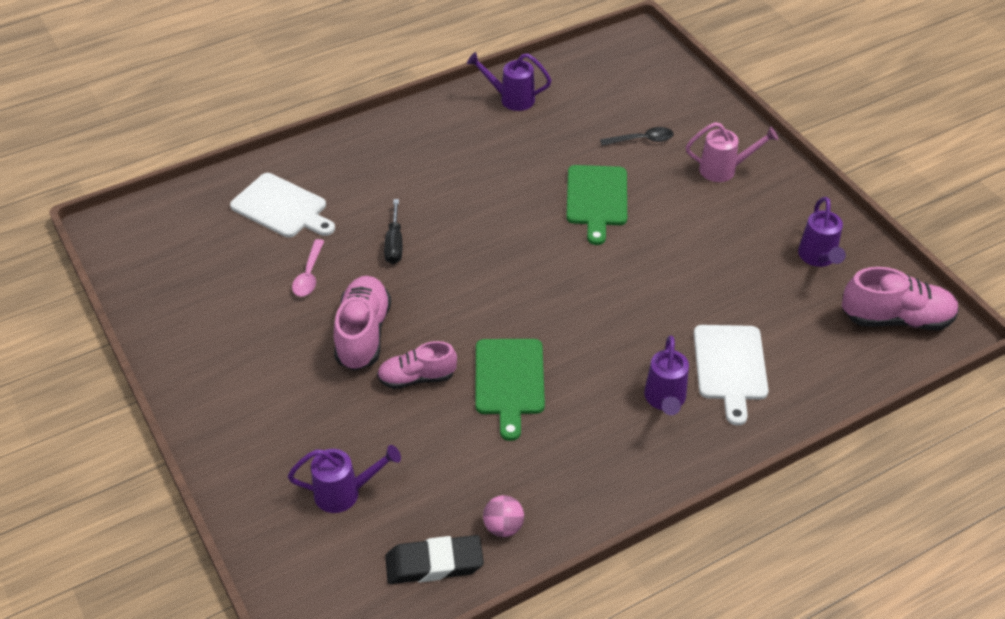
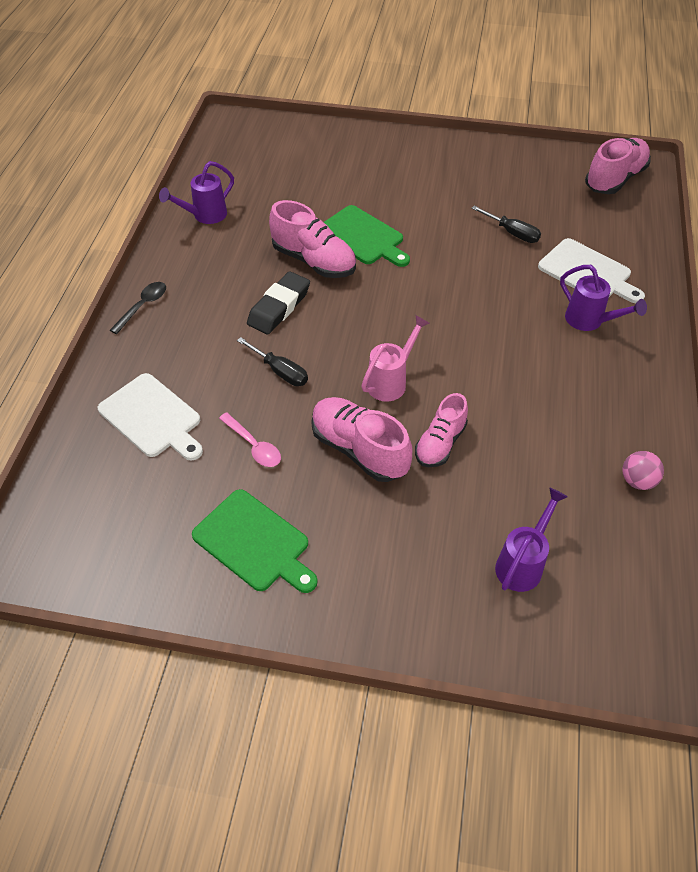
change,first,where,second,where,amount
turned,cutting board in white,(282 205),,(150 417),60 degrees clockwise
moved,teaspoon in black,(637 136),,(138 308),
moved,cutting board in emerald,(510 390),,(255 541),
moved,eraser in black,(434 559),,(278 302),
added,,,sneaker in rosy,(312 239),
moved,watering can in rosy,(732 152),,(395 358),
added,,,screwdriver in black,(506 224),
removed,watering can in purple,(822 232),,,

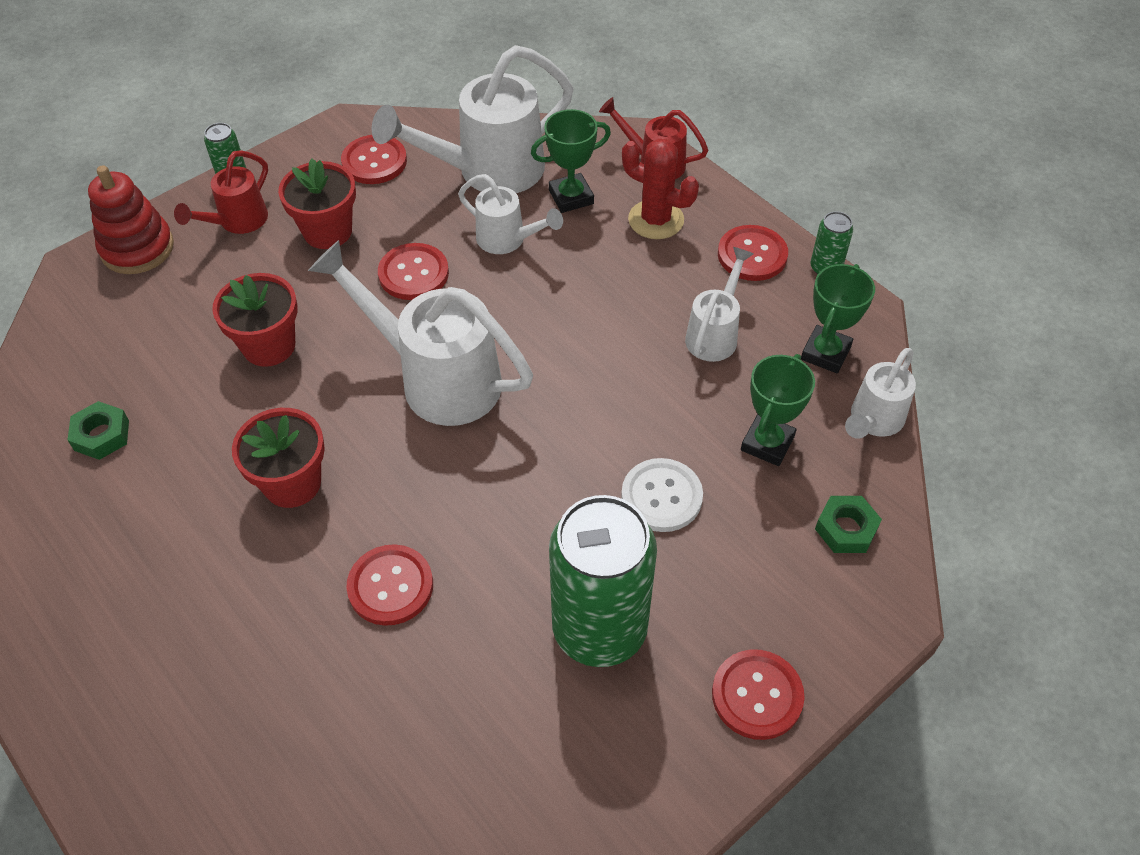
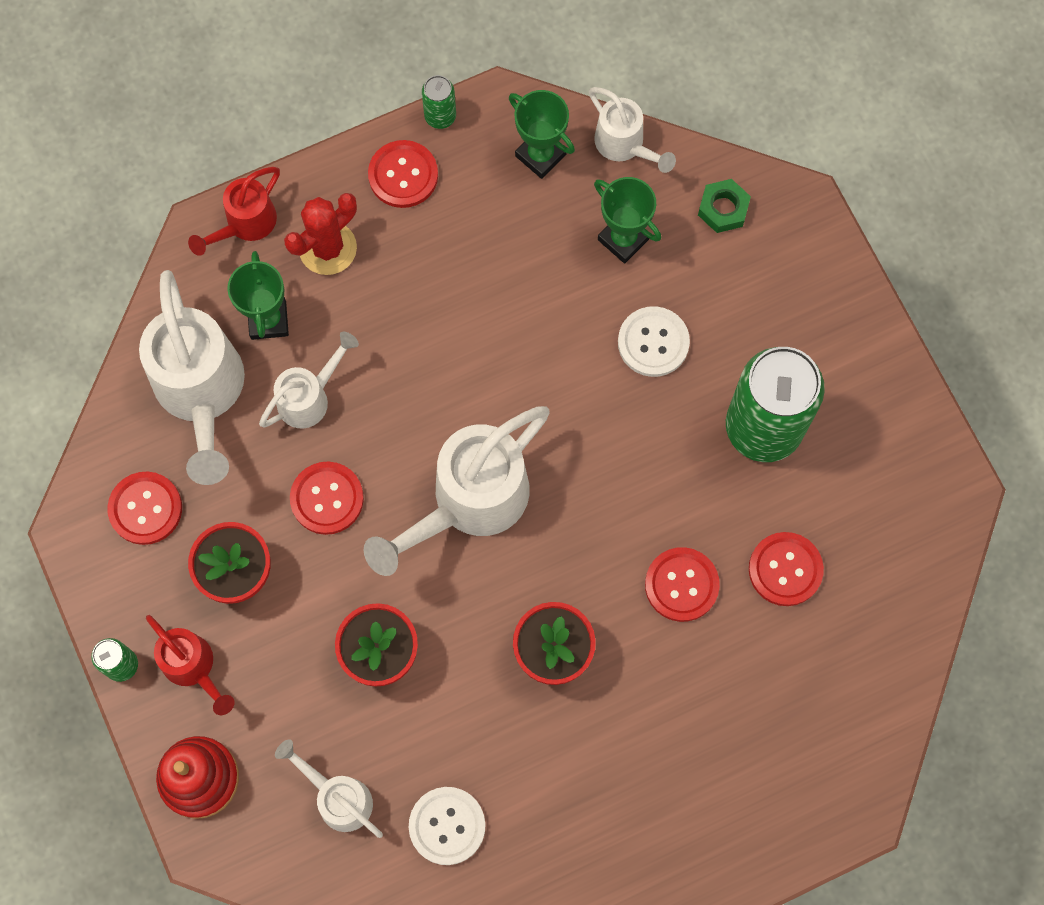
change,first,where,second,where,amount
moved,watering can in white,(719 304),,(329 788),
replaced,hex nut in emerald,(98 430),button in white,(447 826),
moved,button in scarlet,(758 694),,(786 569),

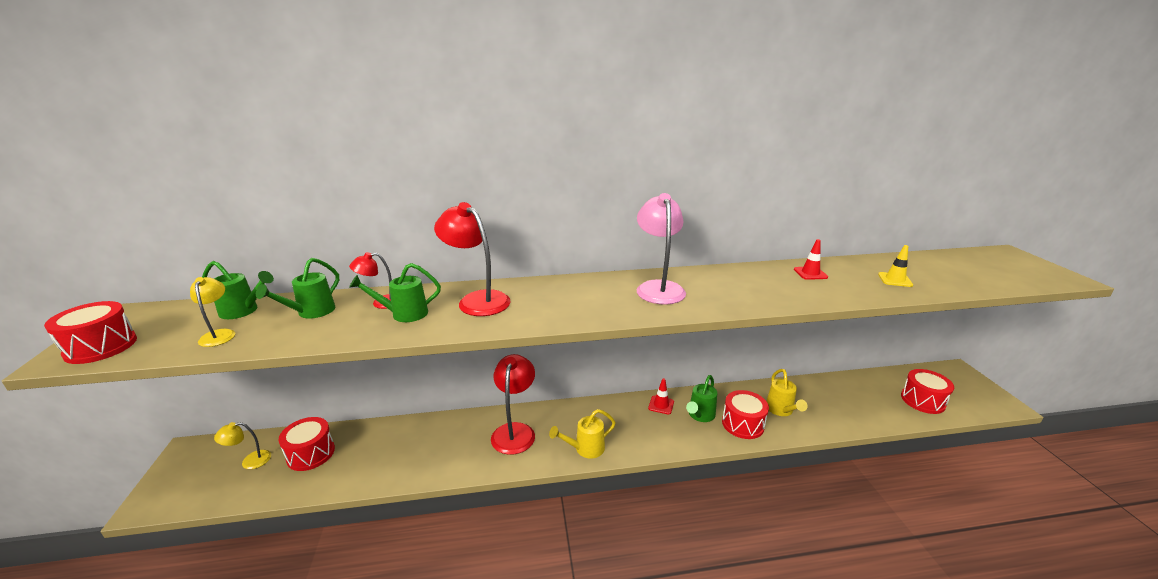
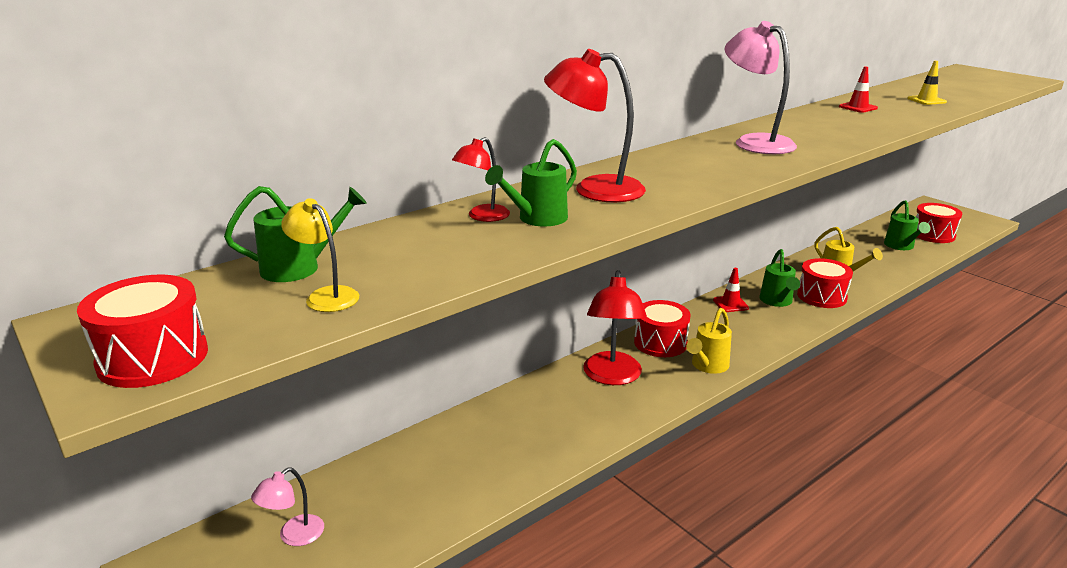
change,first,where,second,where,amount
recoloured,reading lamp in golden,(242 445),reading lamp in rosy,(287 507),
turned,reading lamp in scarlet,(513 404),,(615 327),150 degrees counterclockwise
moved,snare drum in scarlet,(307 444),,(662 328),
moved,watering can in emerald,(297 288),,(907 225),

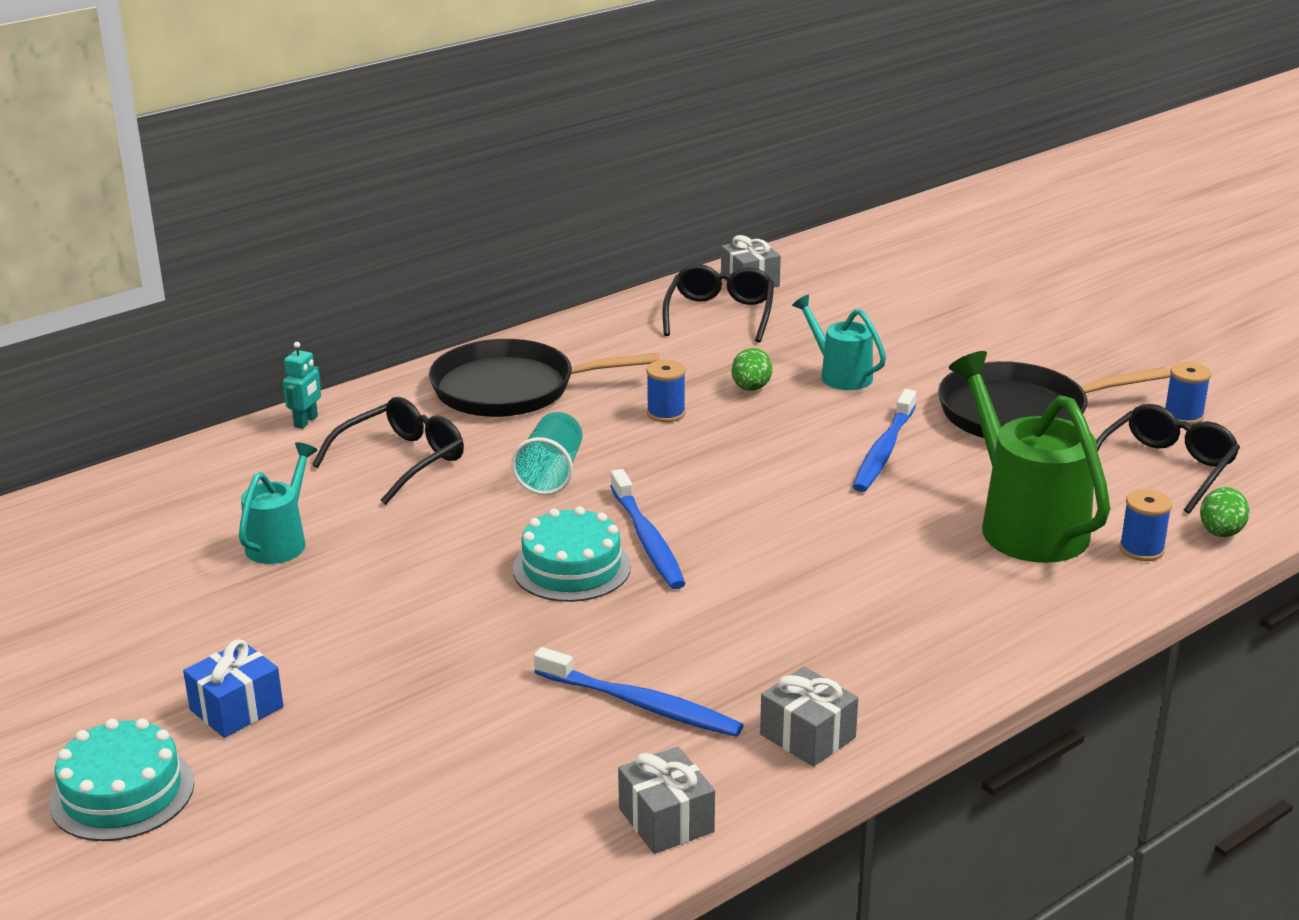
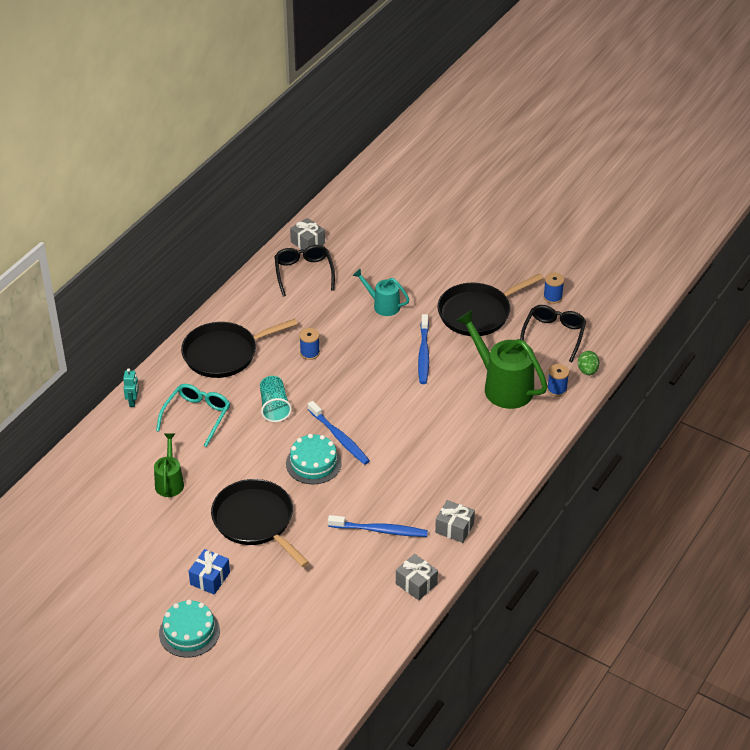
change,first,where,second,where,amount
recoloured,watering can in aqua,(278 503),watering can in emerald,(169 465),
recoloured,spectacles in black,(388 451),spectacles in aqua,(193 415),
added,,,frying pan in black,(260 523),
removed,toy egg in emerald,(752 369),,,

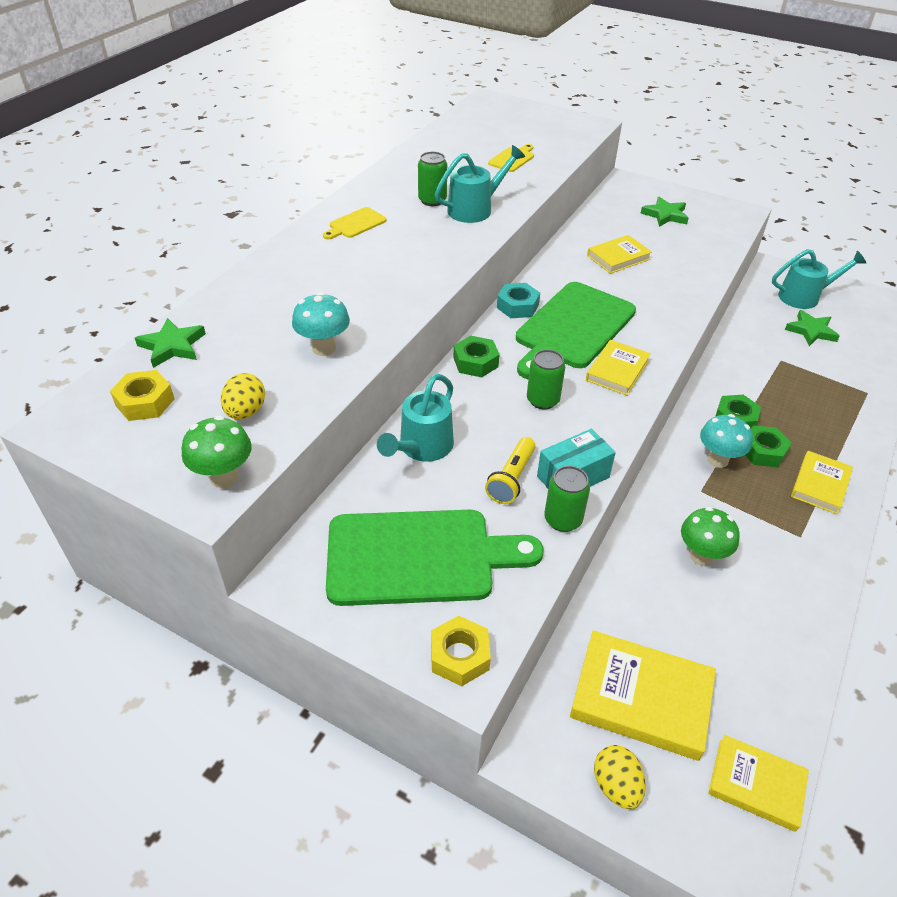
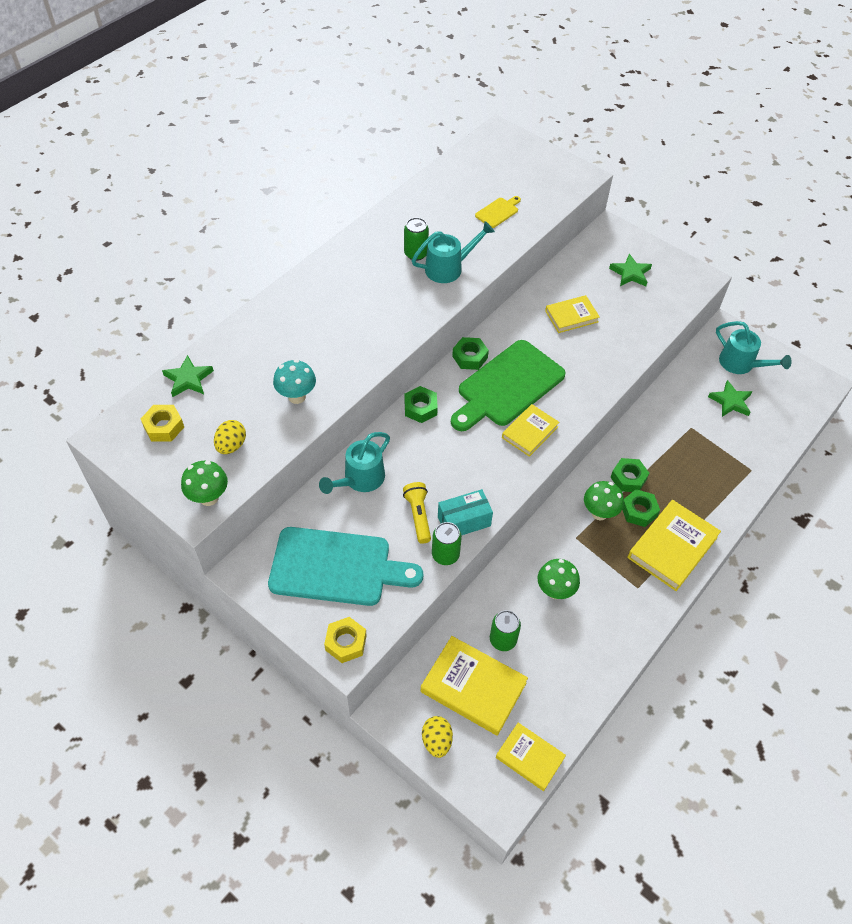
change,first,where,second,where,amount
recoloured,cutting board in emerald,(435 558),cutting board in aqua,(345 566),
turned,torch in golden,(510 470),,(417 513),135 degrees clockwise
recoloured,hex nut in aqua,(518 300),hex nut in emerald,(470 353),
moved,tin in emerald,(546 379),,(505 630),
recoloured,toadstool in aqua,(726 441),toadstool in emerald,(604 500),
resized,book in golden,(822 482),,(674 545),x1.61
turned,watering can in aqua,(819 279),,(754 347),45 degrees clockwise
removed,cutting board in golden,(355 223),,,

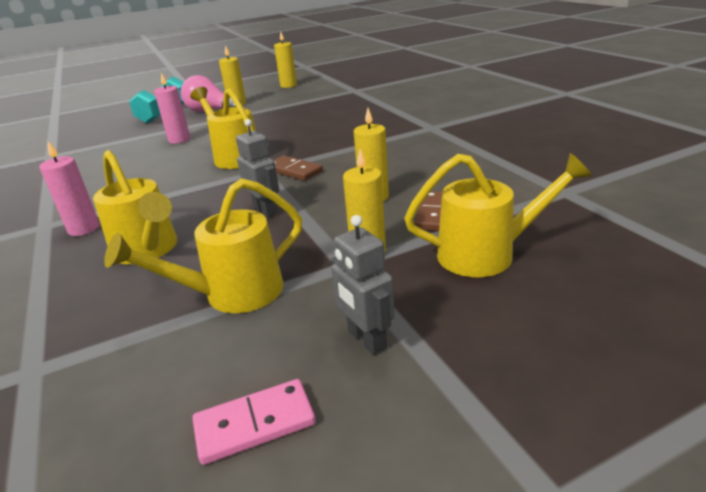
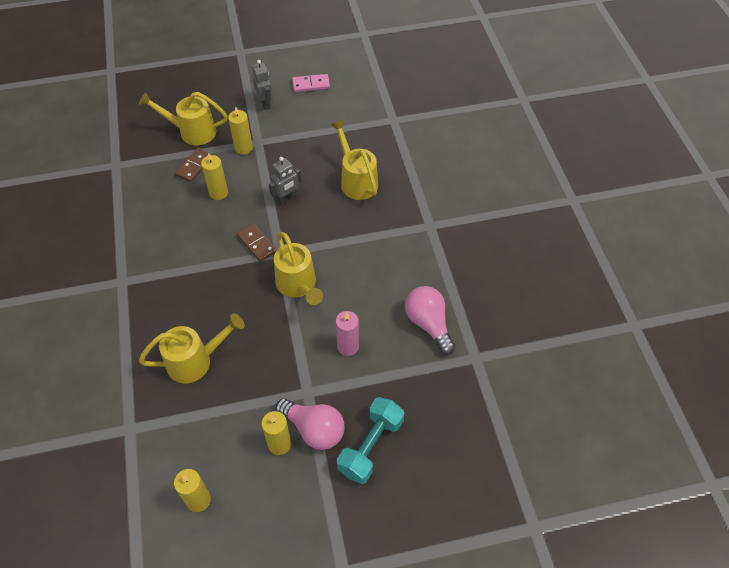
change,first,where,second,where,amount
moved,watering can in golden,(203 245),,(192 348),
turned,toy robot in gray,(257 168),,(285 181),105 degrees counterclockwise
added,,,light bulb in rosy,(430 320),
removed,wax candle in rosy,(69 188),,,

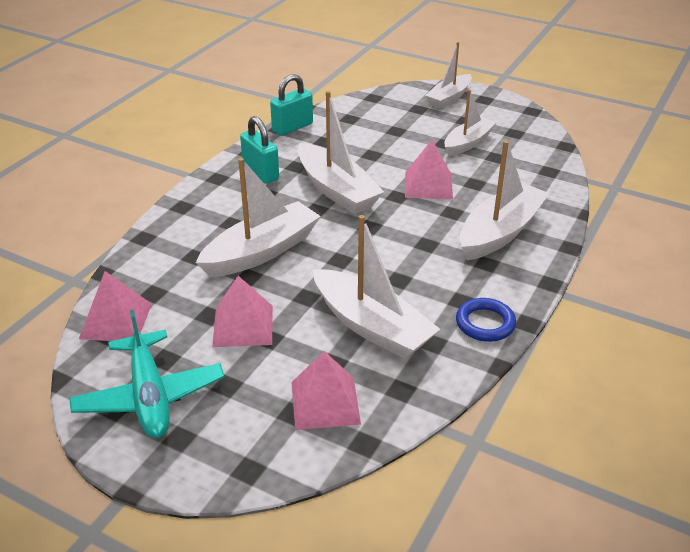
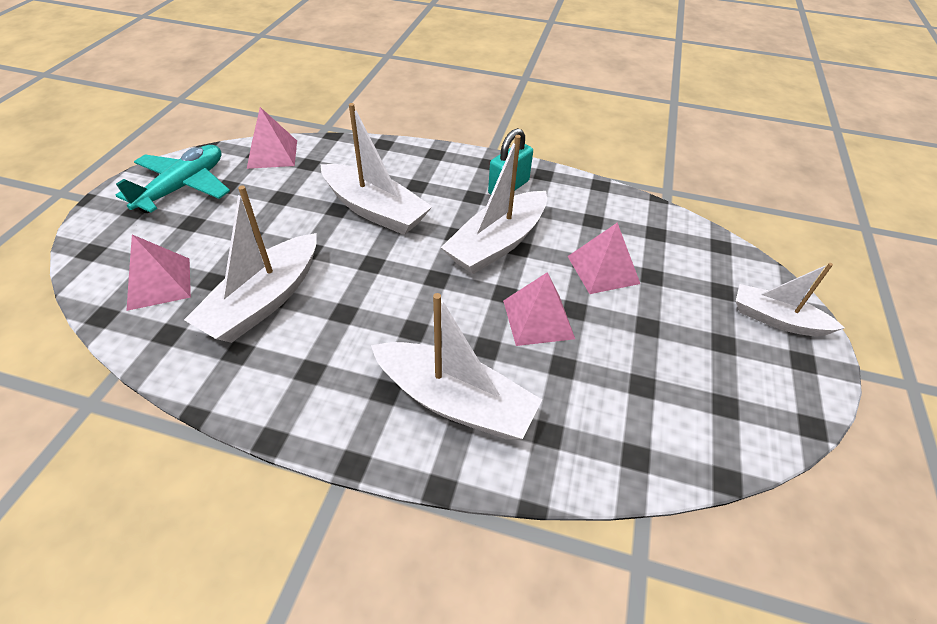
change,first,where,second,where,amount
turned,toy plane in aqua,(146 374),,(172 179),150 degrees clockwise
moved,solid pyramid in rosy,(242 311),,(603 258),
removed,lock in aqua,(291 105),,,
removed,toy boat in white,(470 122),,,
removed,hoop in blue,(486 320),,,

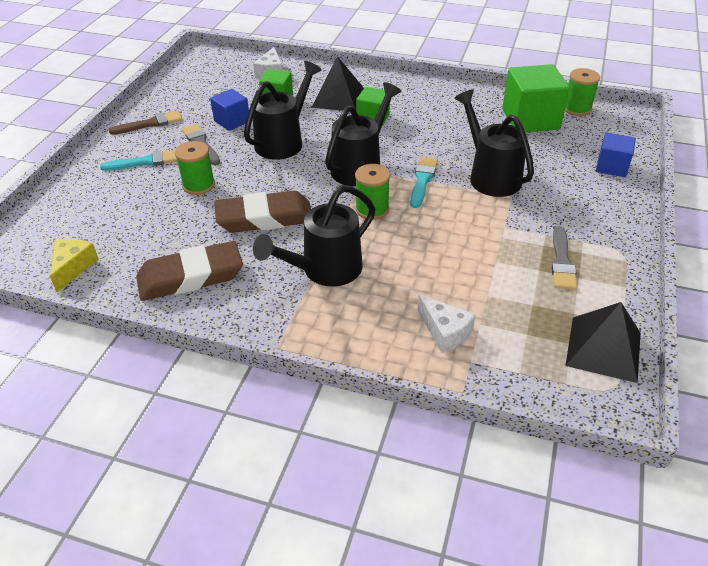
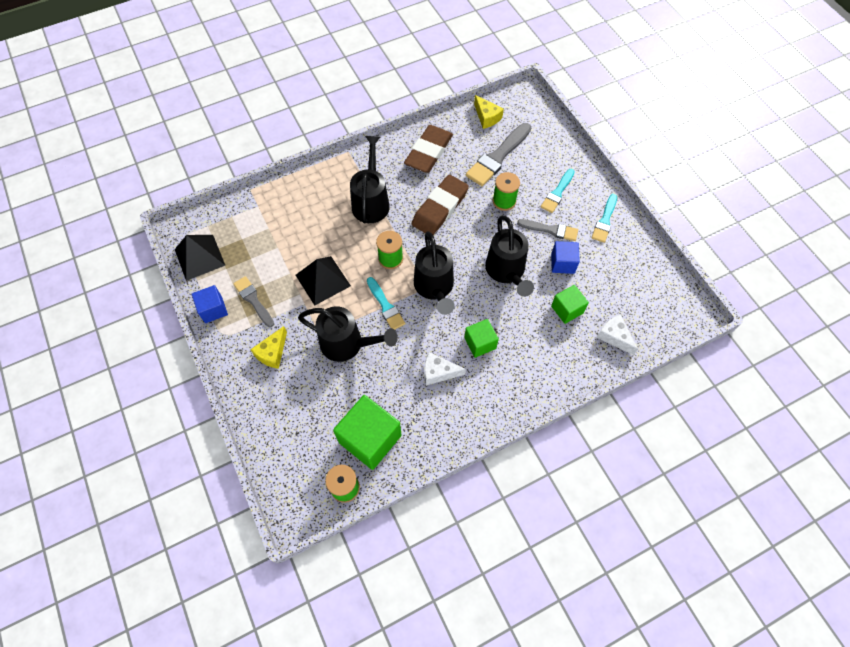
change,first,where,second,where,amount
moved,block in blue,(616 155),,(210 304),
added,,,piece of cheese in golden,(268 347),
moved,solid pyramid in black,(338 83),,(323 281),
moved,piece of cheese in white,(447 323),,(445 369),
added,,,brush in gray,(498 154),
recoloured,brush in brown,(146 123),brush in aqua,(604 218),

